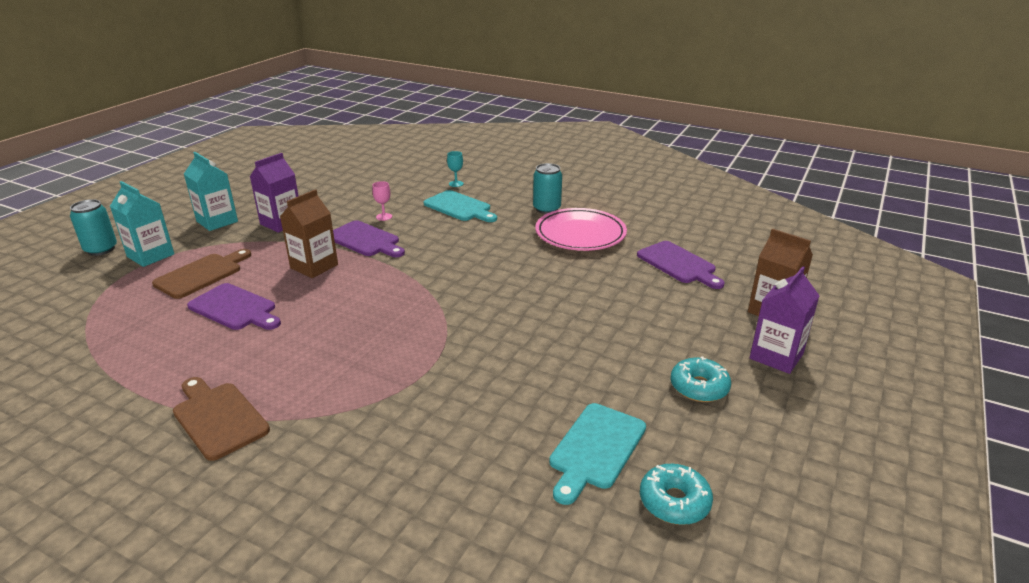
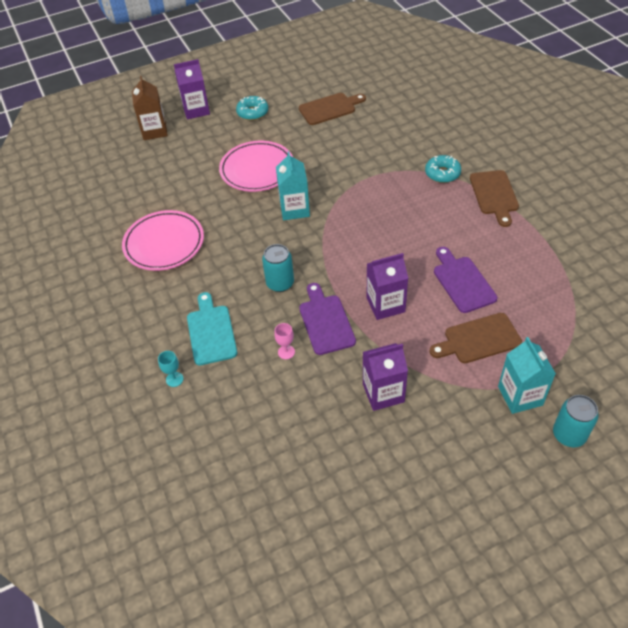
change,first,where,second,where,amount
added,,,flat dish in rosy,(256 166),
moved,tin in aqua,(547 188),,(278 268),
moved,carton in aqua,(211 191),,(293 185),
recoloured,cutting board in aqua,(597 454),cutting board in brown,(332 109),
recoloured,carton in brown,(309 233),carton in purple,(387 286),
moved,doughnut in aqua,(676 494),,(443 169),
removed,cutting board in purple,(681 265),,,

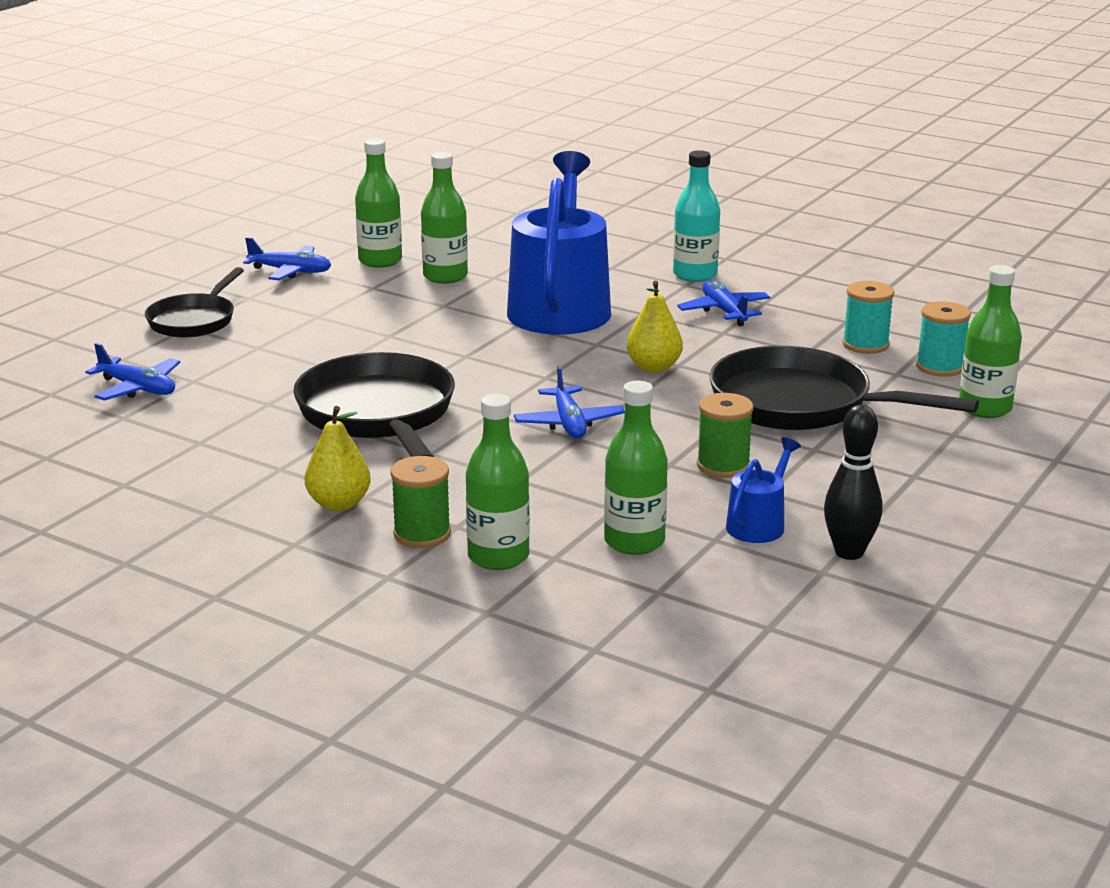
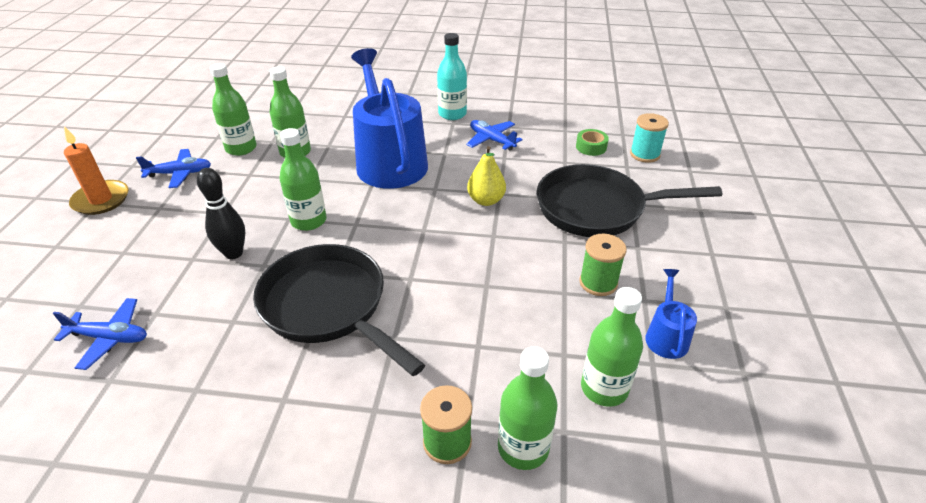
change,first,where,second,where,amount
added,,,wax candle in orange-coloured,(96 170),
moved,tenpin in black,(853 482),,(221 213),
moved,bottle in emerald,(990 341),,(303 179),
replaced,reel of thread in aqua,(868 317),sticky tape in emerald,(592 142),
removed,frying pan in black,(194 302),,,
removed,pear in golden,(338 458),,,
removed,toy plane in blue,(569 402),,,

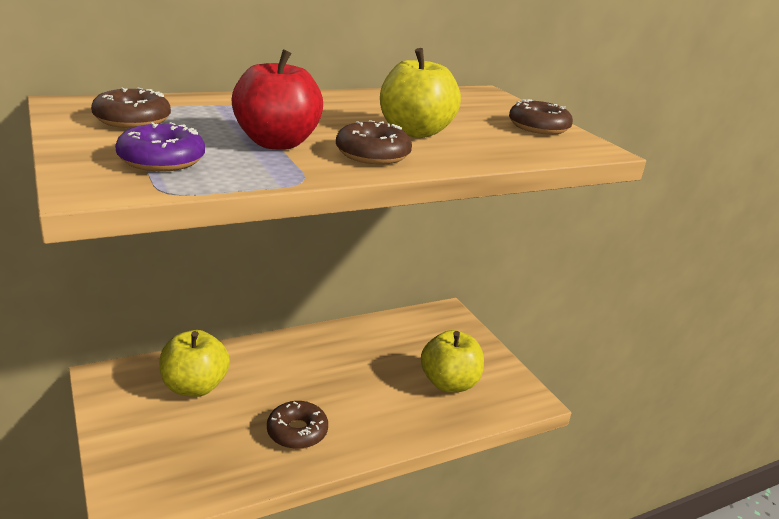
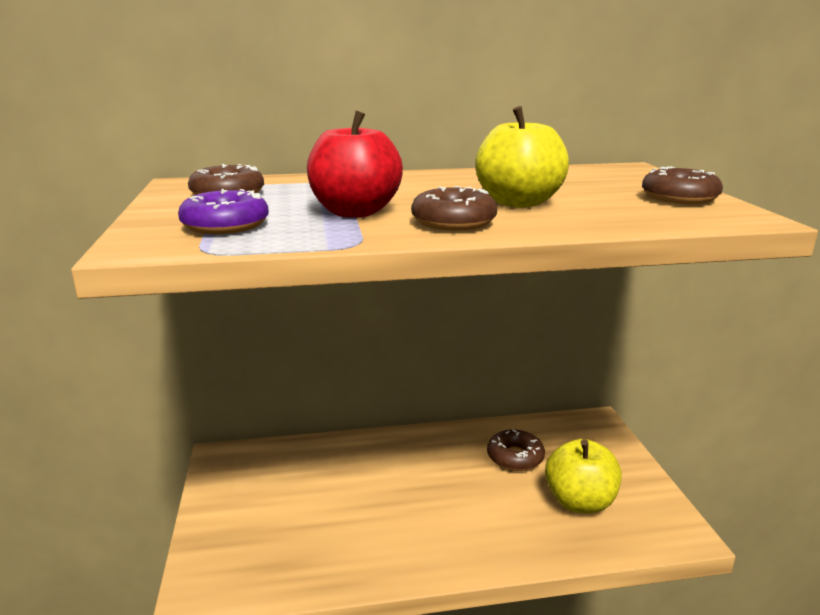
change,first,where,second,where,amount
moved,doughnut in brown,(297 425),,(516 450),
removed,apple in golden,(195 363),,,

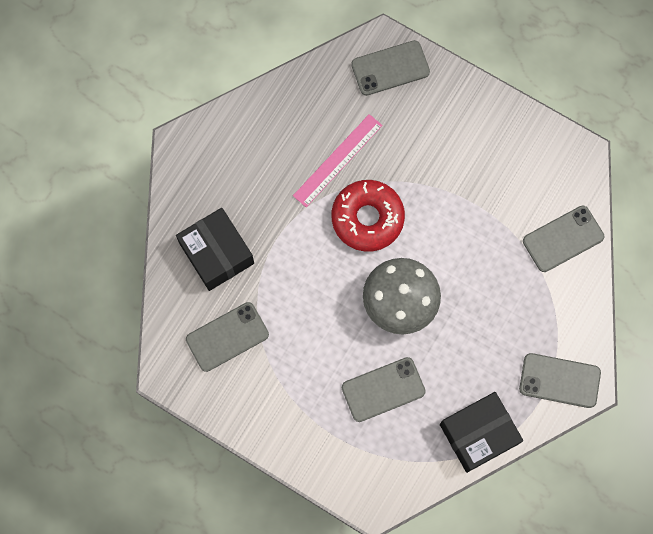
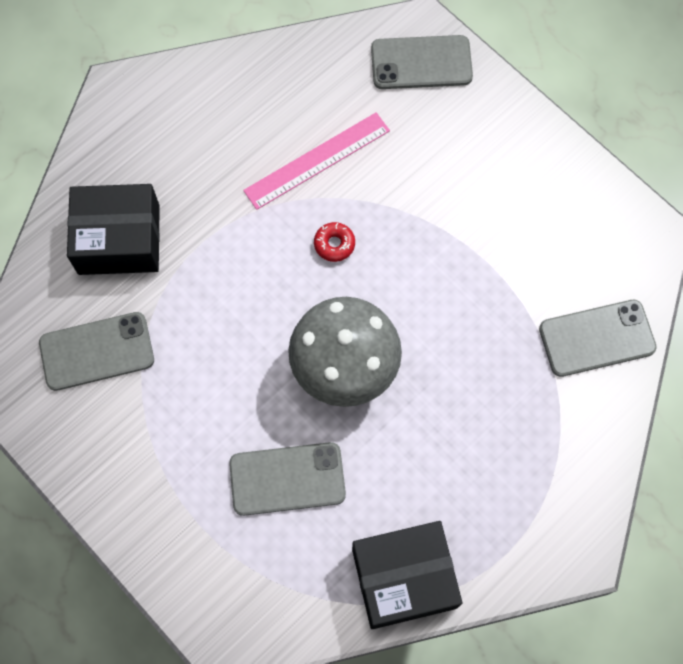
change,first,where,second,where,amount
turned,package in black,(215 249),,(113 229),75 degrees counterclockwise
resized,doughnut in scarlet,(368 216),,(334 242),x0.41
removed,smartphone in gray,(560 380),,,

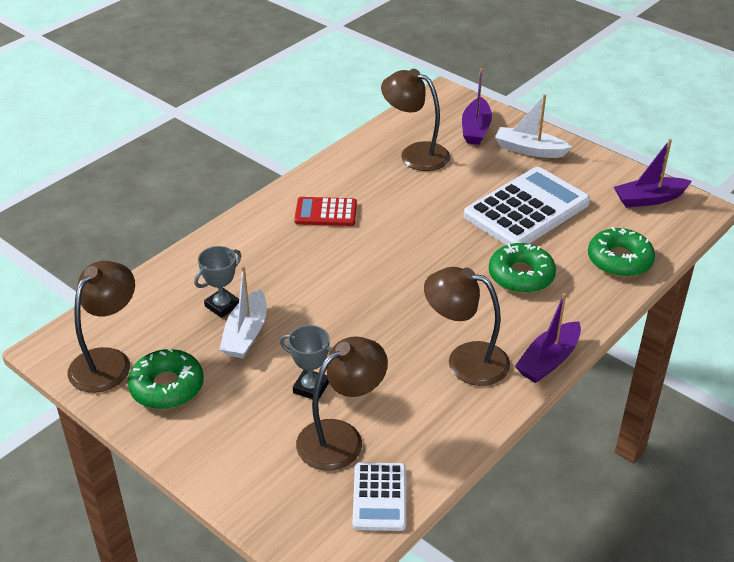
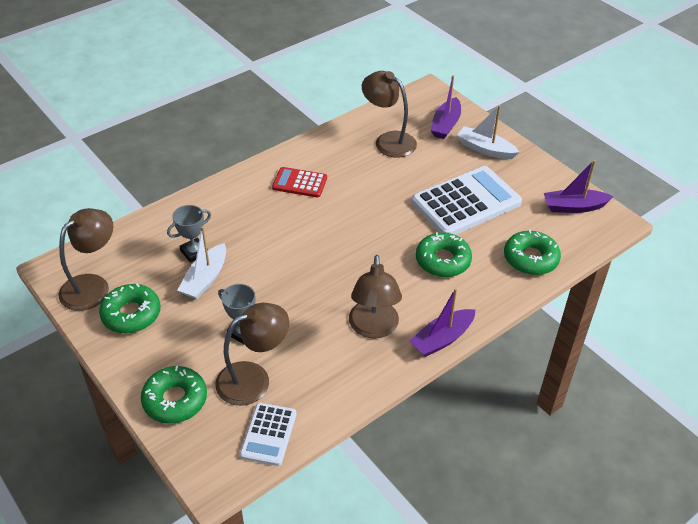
change,first,where,second,where,amount
added,,,doughnut in emerald,(174 395),
turned,reading lamp in brown,(467 326),,(375 297),120 degrees counterclockwise

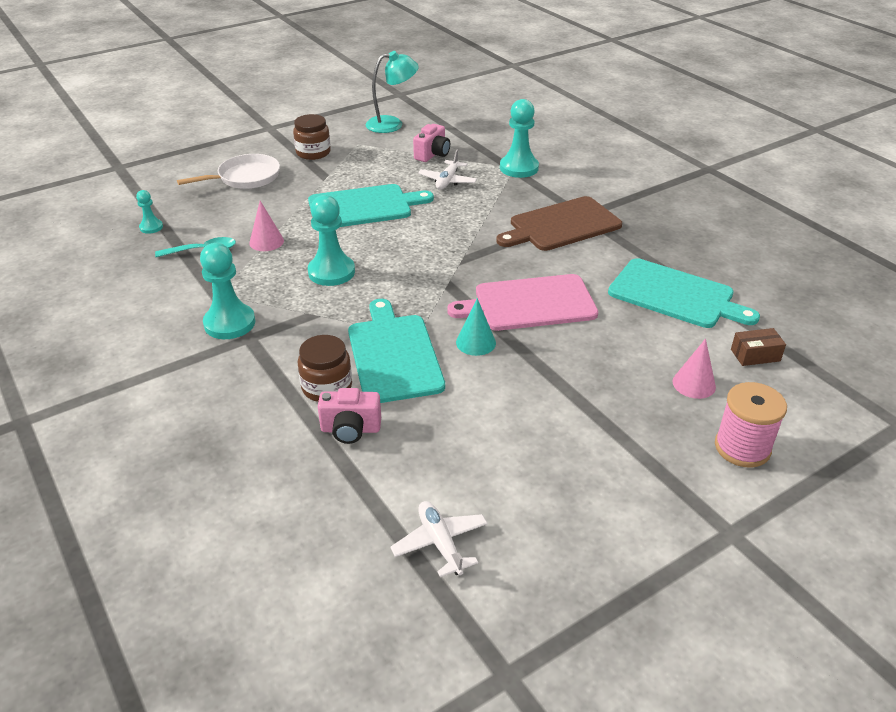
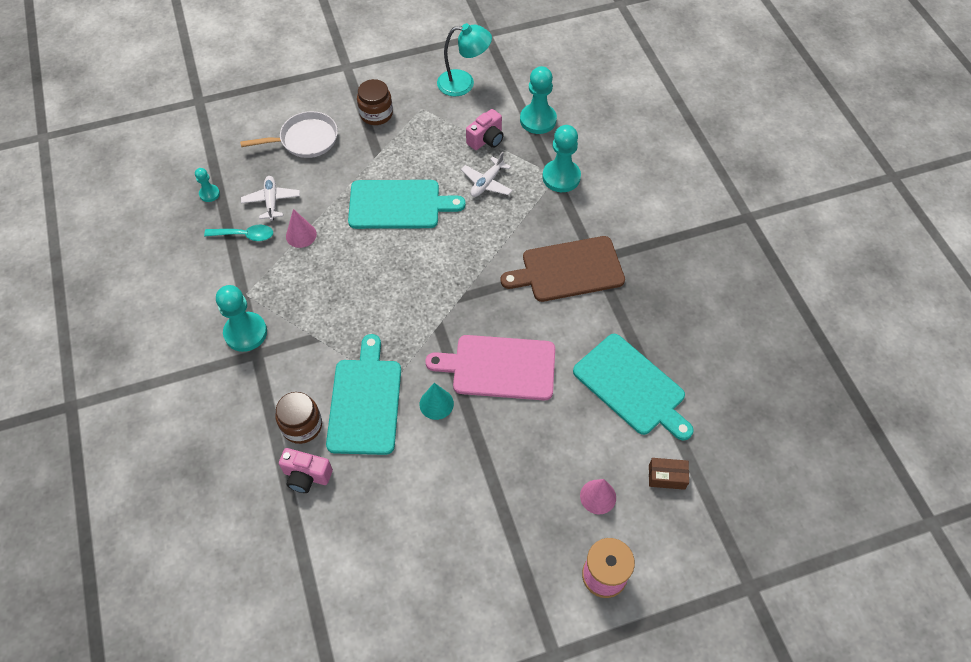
change,first,where,second,where,amount
moved,toy plane in white,(439 539),,(270 198),
moved,game pawn in aqua,(331 240),,(538 100),

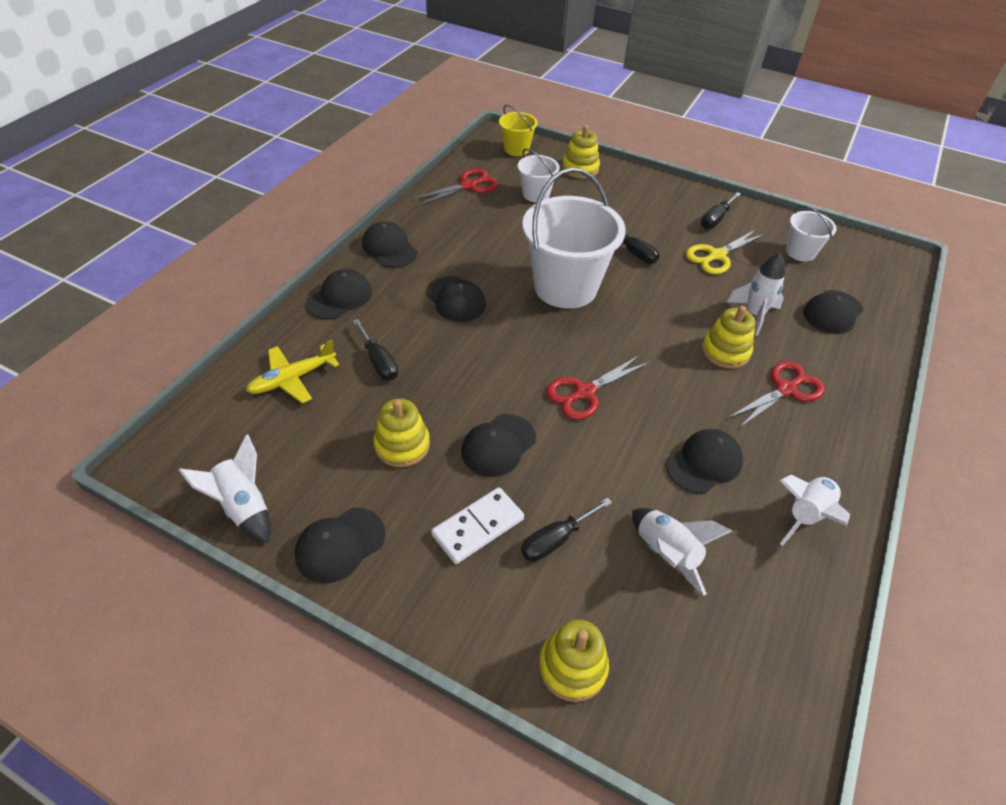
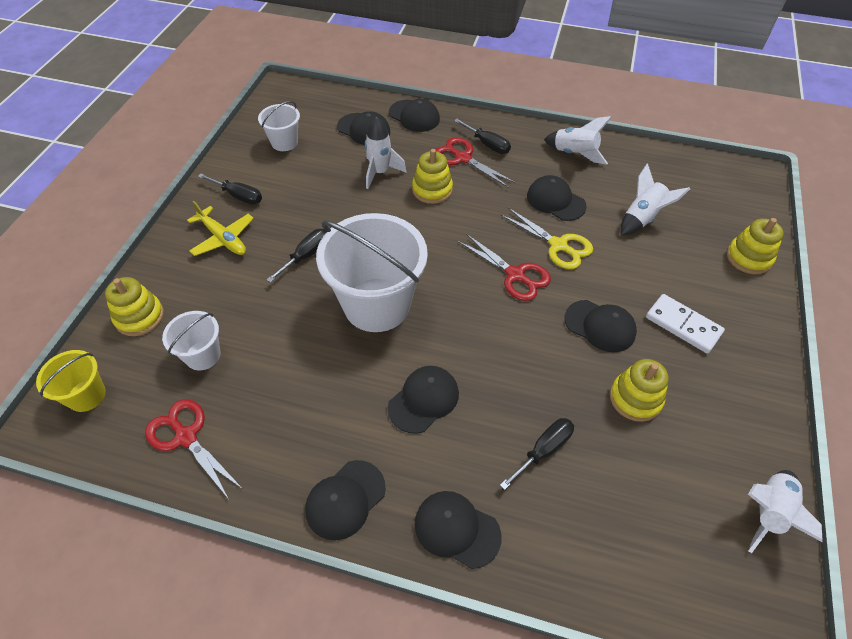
change,first,where,second,where,amount
moved,toy plane in golden,(292 371),,(220 228),
moved,cap in black,(340 545),,(414 115),
moved,screwdriver in black,(566 529),,(482 136),
moved,pair of scissors in golden,(726 252),,(547 238),

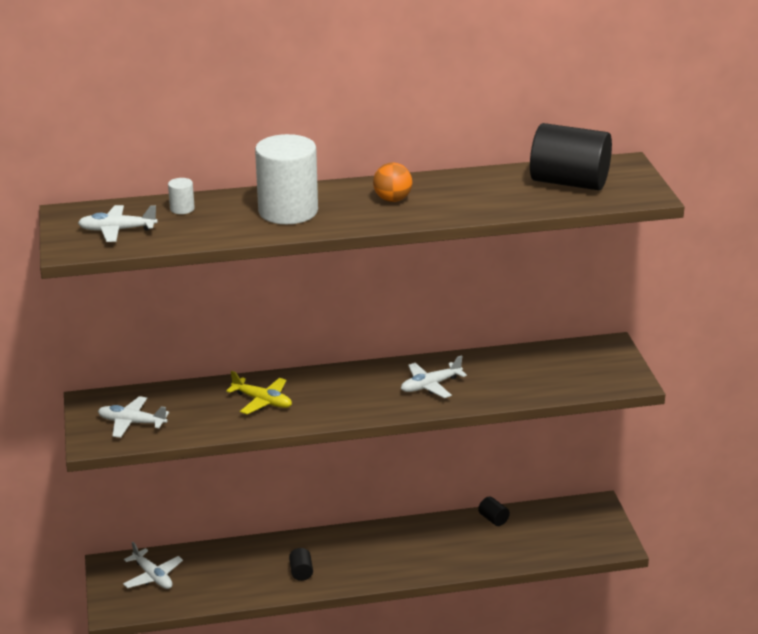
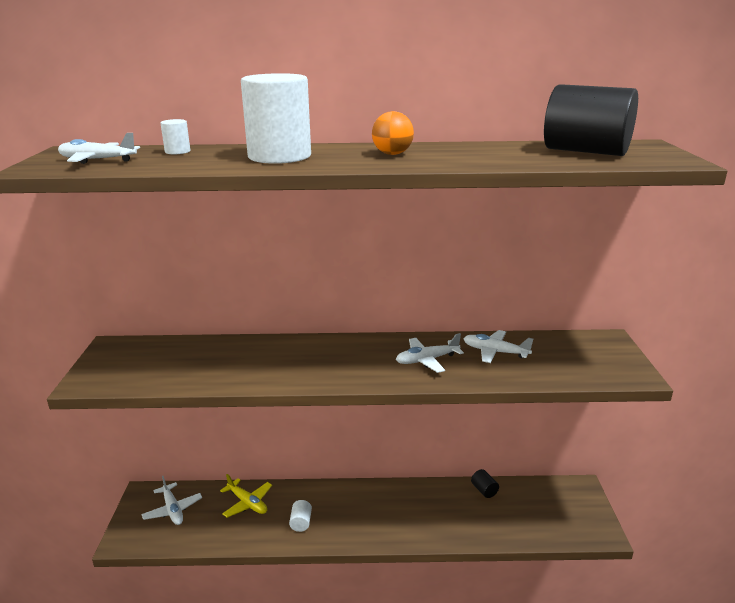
change,first,where,second,where,amount
moved,toy plane in golden,(259 392),,(246 496),
recoloured,solid cylinder in black,(301 564),solid cylinder in white,(300 516),
moved,toy plane in white,(133 417),,(498 346),

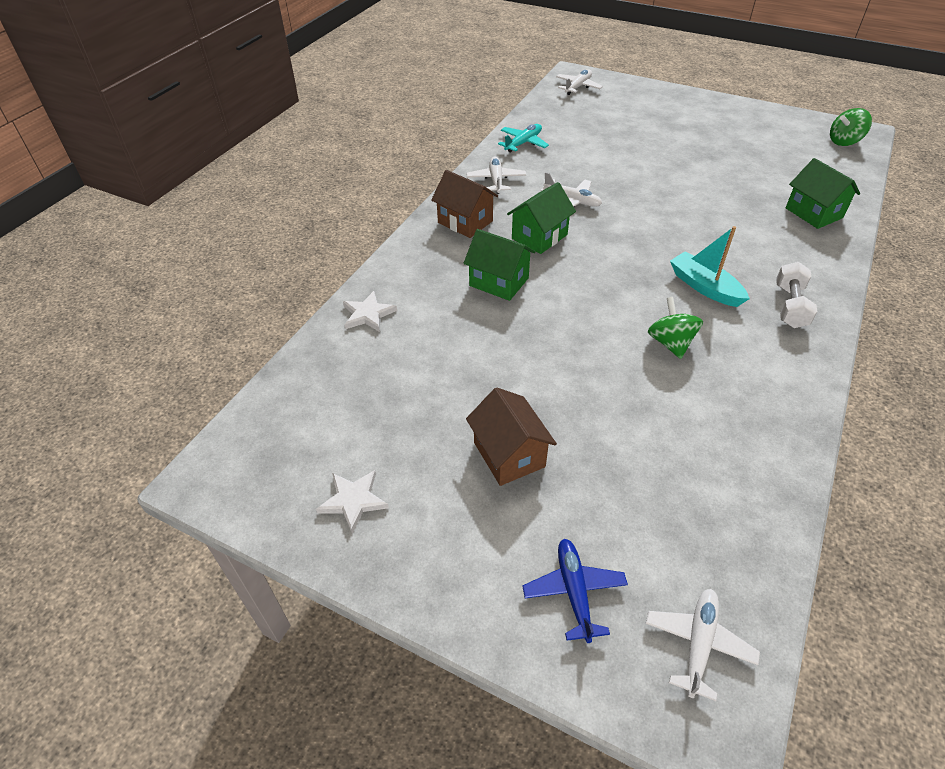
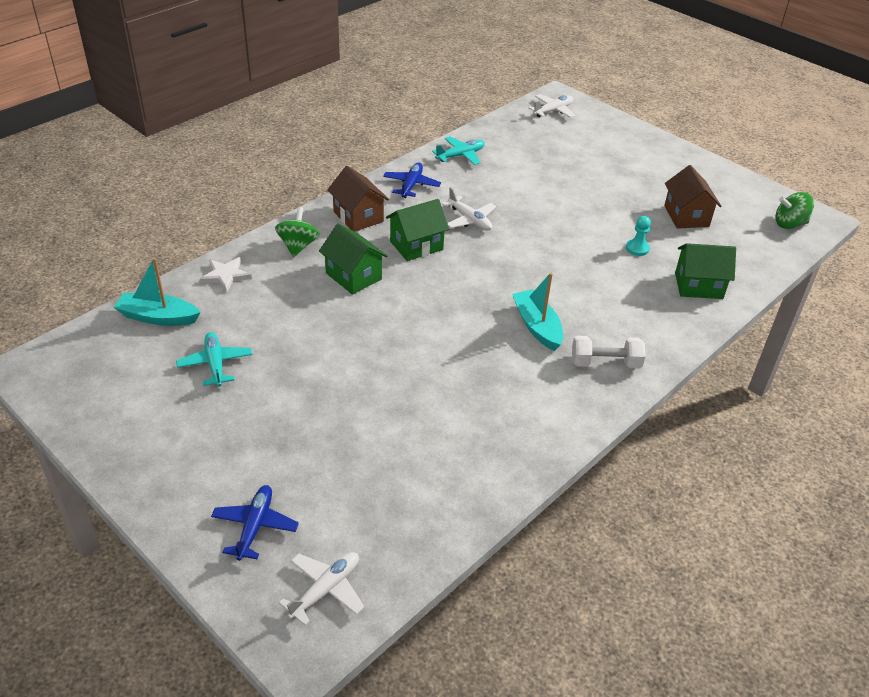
change,first,where,second,where,amount
added,,,toy boat in aqua,(157 292),
added,,,toy plane in aqua,(214 359),
moved,toy top in emerald,(675 328),,(297 232),
recoloured,toy plane in white,(496 175),toy plane in blue,(412 180),
turned,hand weight in white,(796 295),,(609 352),60 degrees clockwise
added,,,game pawn in aqua,(638 236),
moved,house in brown,(511 436),,(692 197),
turned,house in emerald,(823 193),,(705 271),75 degrees counterclockwise
removed,five-pointed star in white,(352 501),,,

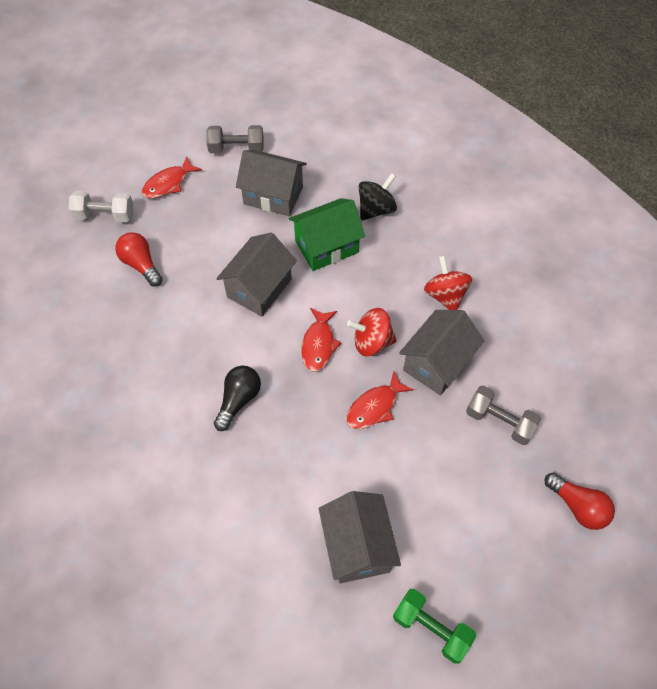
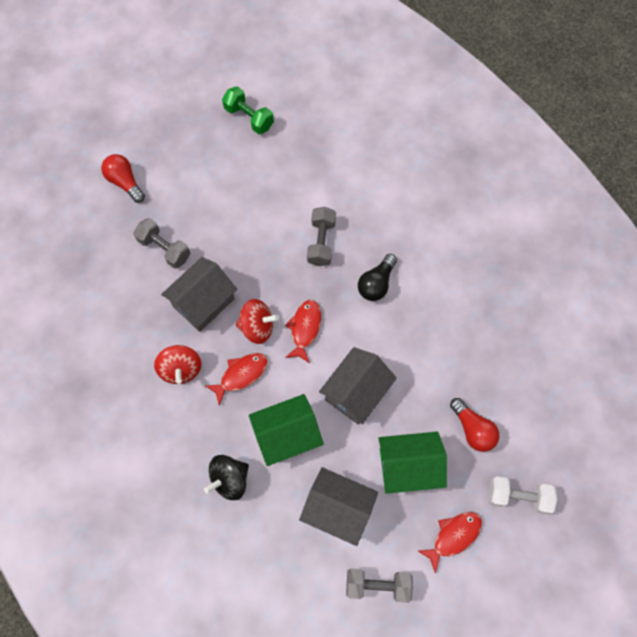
change,first,where,second,where,amount
moved,toy fish in scarlet,(380 400),,(236 379),
added,,,hand weight in gray,(321 236),
added,,,house in emerald,(412 463),
removed,house in gray,(360 537),,,

